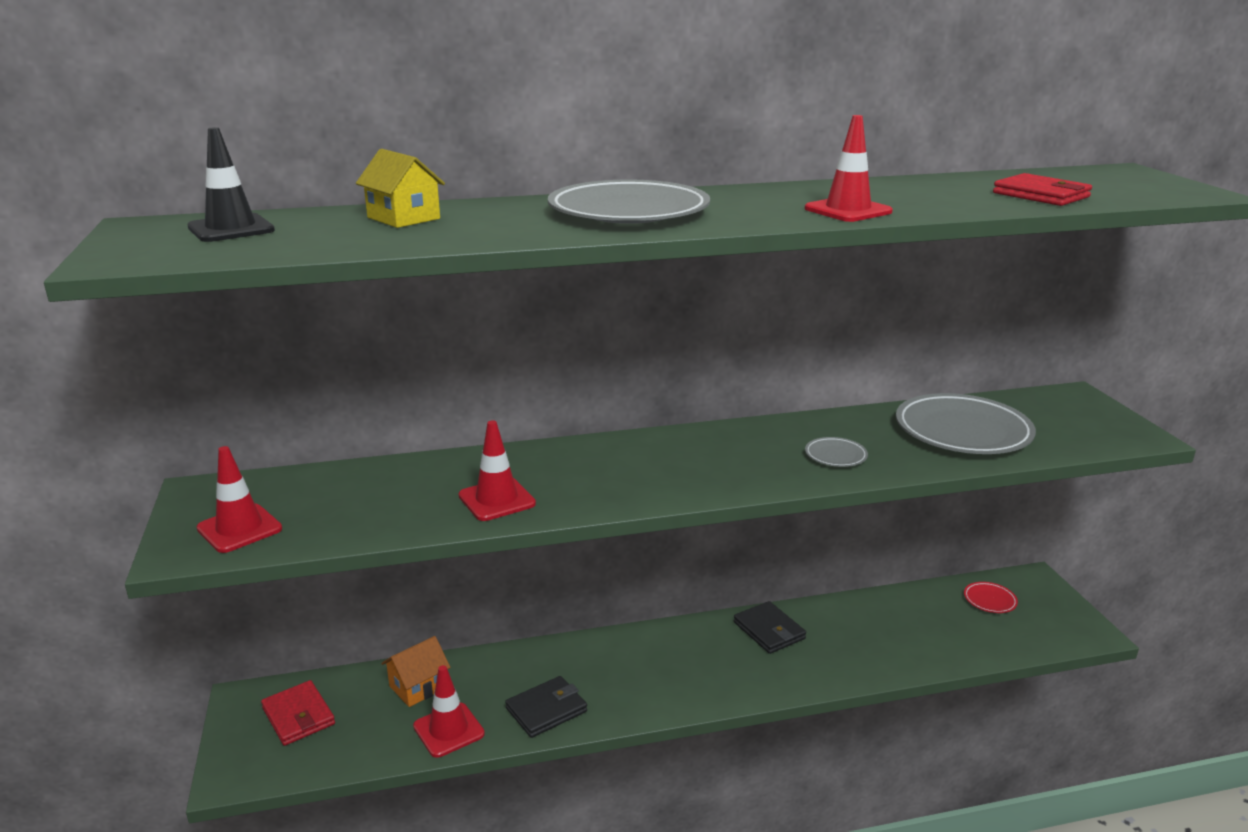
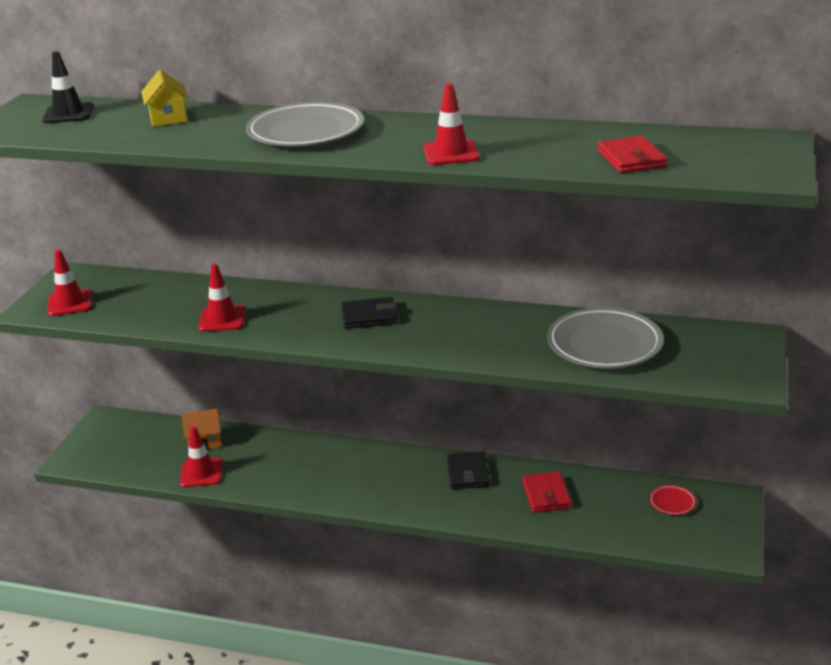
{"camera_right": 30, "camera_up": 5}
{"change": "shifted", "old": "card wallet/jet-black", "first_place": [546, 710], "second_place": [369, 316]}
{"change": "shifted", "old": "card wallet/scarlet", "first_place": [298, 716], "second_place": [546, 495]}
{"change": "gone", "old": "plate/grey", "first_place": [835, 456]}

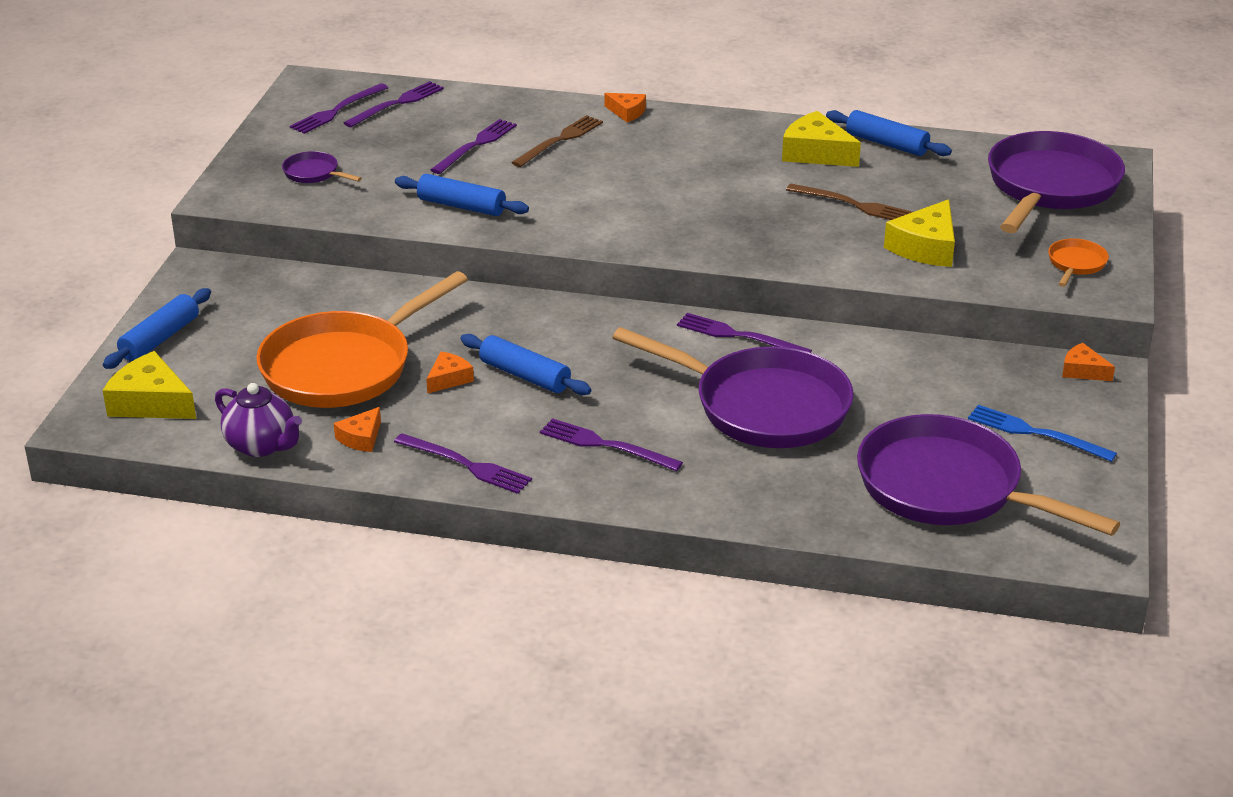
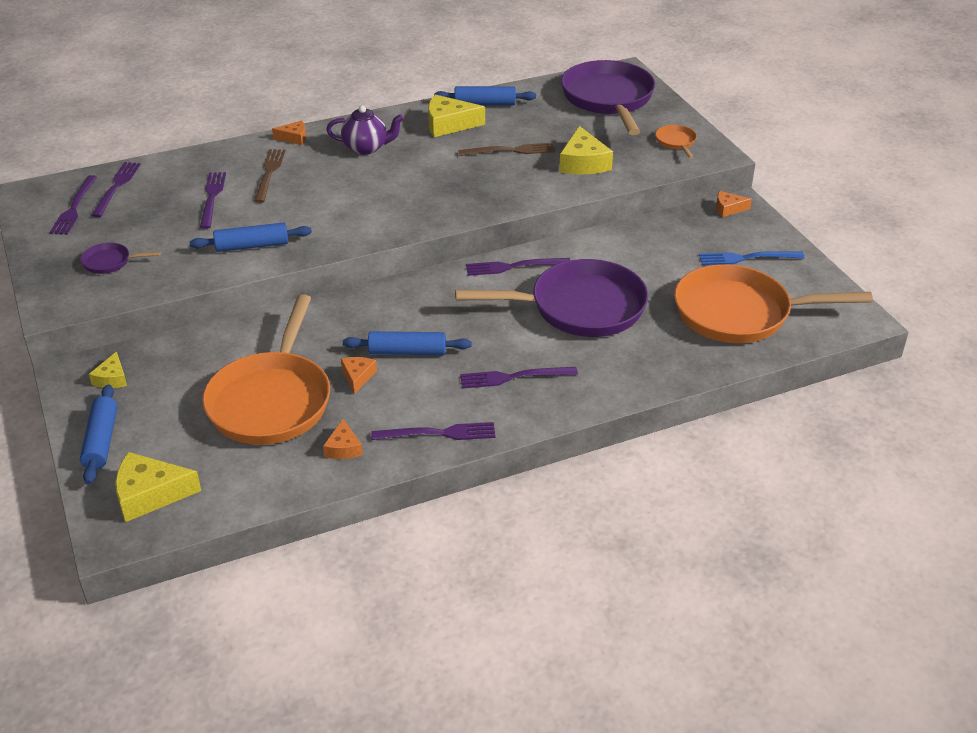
{"camera_right": -35, "camera_up": 5}
{"change": "new", "new": "cheese/bright yellow", "second_place": [112, 378]}
{"change": "shifted", "old": "china teapot/violet", "first_place": [262, 446], "second_place": [366, 148]}
{"change": "repainted", "old": "pan/violet", "new": "pan/orange-coloured", "first_place": [948, 488], "second_place": [739, 313]}

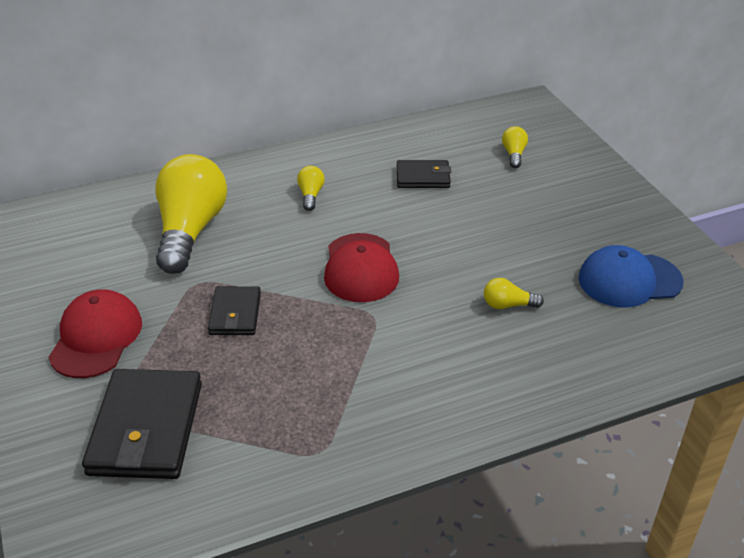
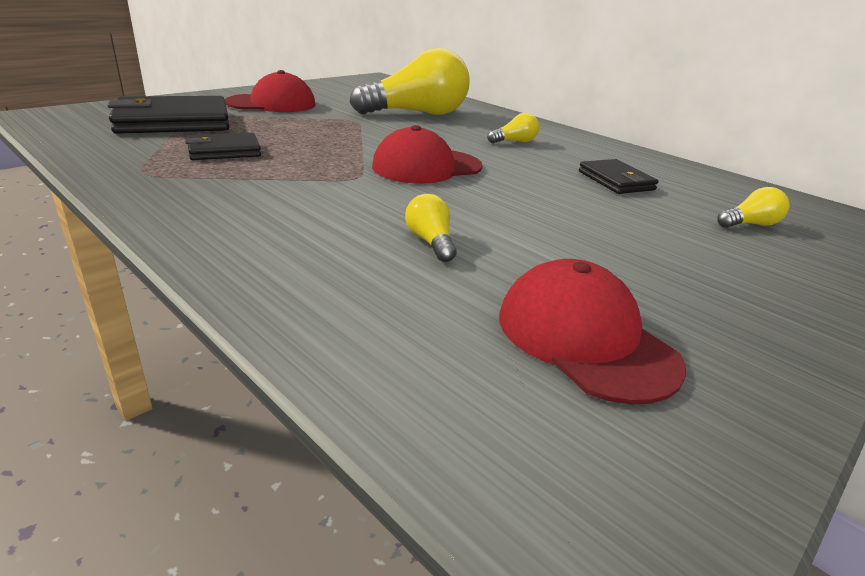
{"camera_right": 65, "camera_up": -10}
{"change": "shifted", "old": "card wallet/jet-black", "first_place": [235, 314], "second_place": [224, 151]}
{"change": "repainted", "old": "baseball cap/royal blue", "new": "baseball cap/scarlet", "first_place": [629, 280], "second_place": [585, 338]}

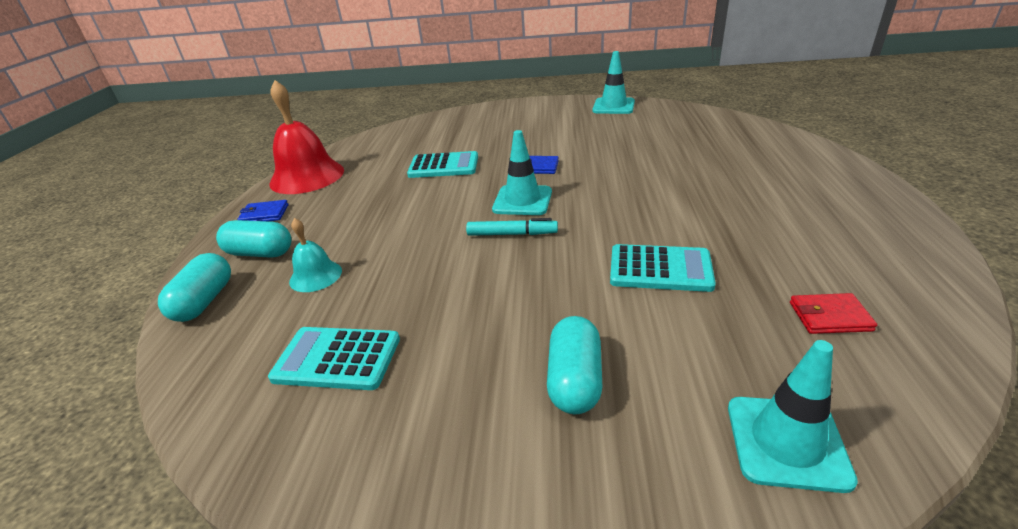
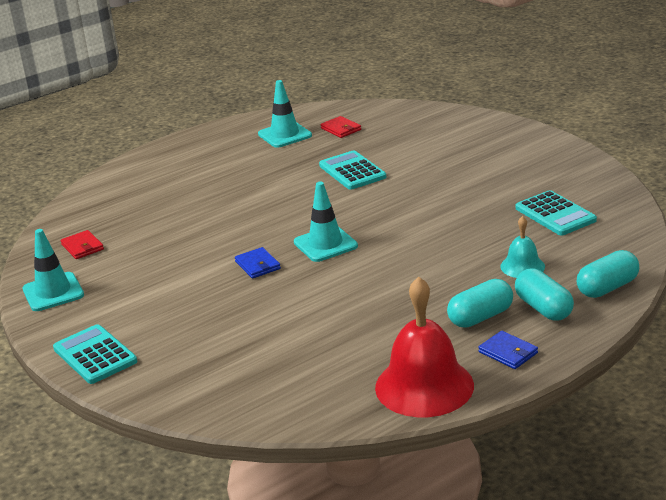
{"camera_right": -130, "camera_up": -5}
{"change": "shifted", "old": "calculator/turquoise", "first_place": [443, 166], "second_place": [95, 355]}
{"change": "new", "new": "card wallet/scarlet", "second_place": [82, 247]}
{"change": "shifted", "old": "road cone/turquoise", "first_place": [786, 442], "second_place": [285, 135]}
{"change": "shifted", "old": "pill/turquoise", "first_place": [574, 380], "second_place": [480, 317]}
{"change": "gone", "old": "marker/turquoise", "first_place": [512, 234]}

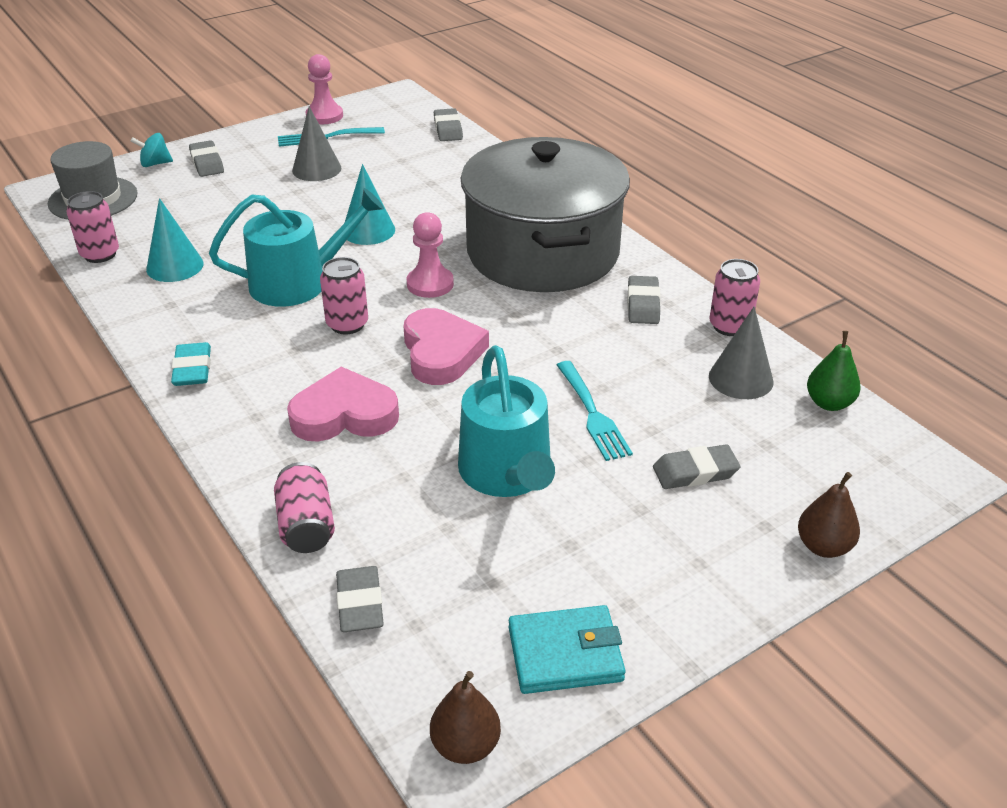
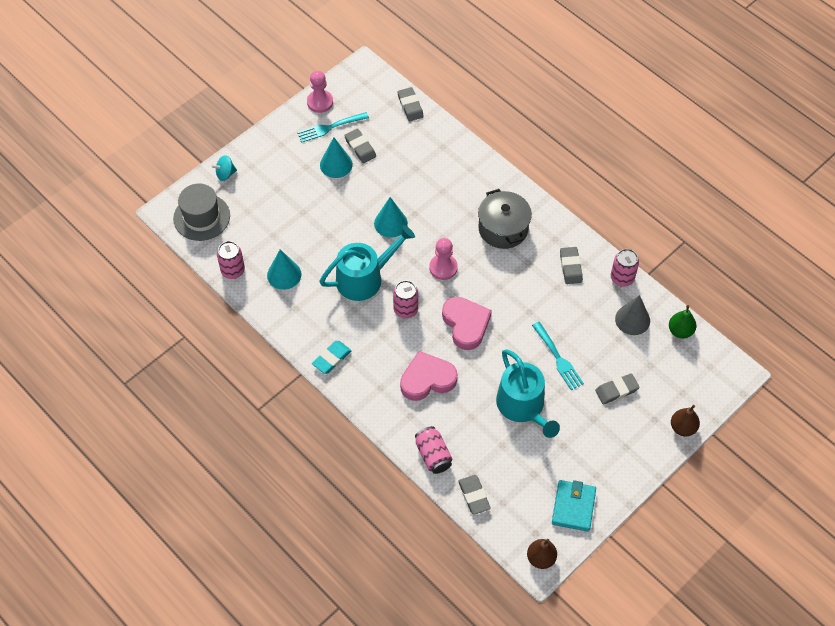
{"camera_right": -10, "camera_up": 20}
{"change": "rotated", "old": "pencil eraser/turquoise", "first_place": [192, 369], "second_place": [331, 358], "degrees": 60}
{"change": "repainted", "old": "solid cone/grey", "new": "solid cone/turquoise", "first_place": [316, 169], "second_place": [336, 164]}
{"change": "shifted", "old": "pencil eraser/grey", "first_place": [207, 163], "second_place": [360, 148]}
{"change": "scaled", "old": "cooking pot/grey", "first_place": [542, 252], "second_place": [503, 228], "factor": 0.53}
{"change": "rotated", "old": "card wallet/turquoise", "first_place": [565, 654], "second_place": [573, 507], "degrees": -60}

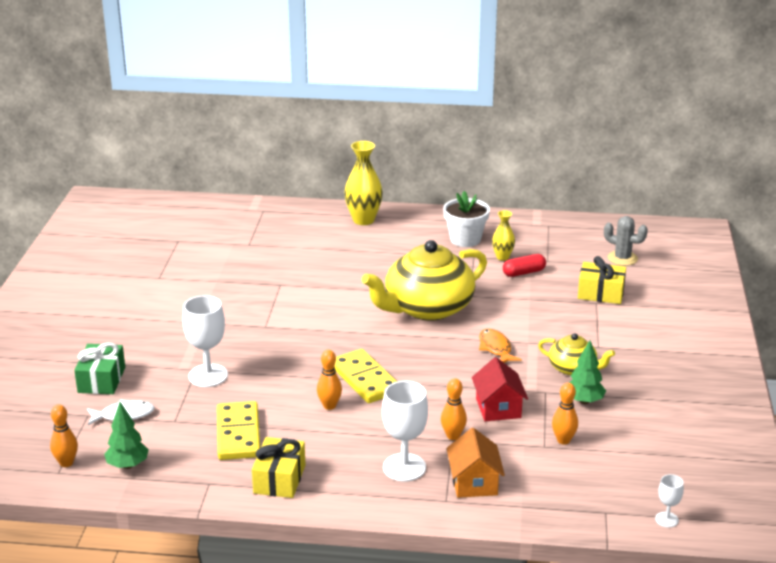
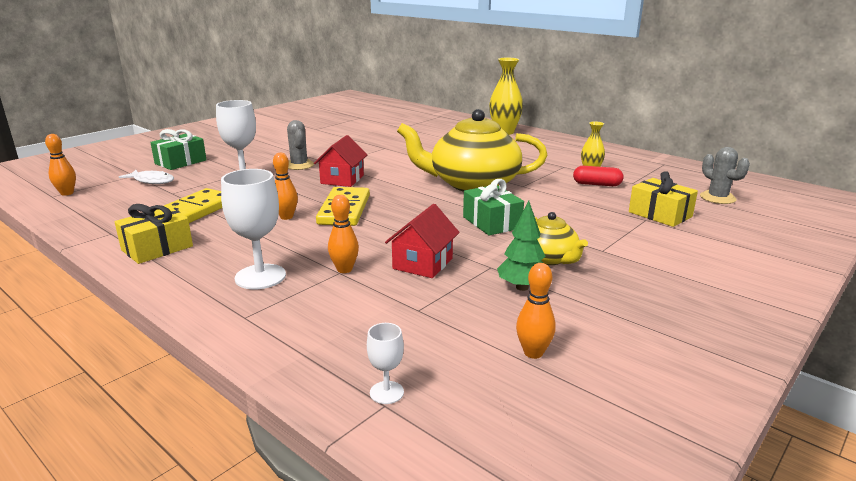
{"camera_right": 35, "camera_up": -5}
{"change": "new", "new": "saguaro cactus/grey", "second_place": [299, 165]}
{"change": "new", "new": "toy house/scarlet", "second_place": [342, 179]}
{"change": "shifted", "old": "wine glass/snow-white", "first_place": [666, 519], "second_place": [386, 392]}
{"change": "swapped", "old": "fish/orange-coloured", "new": "gift/emerald", "first_place": [495, 348], "second_place": [491, 222]}
{"change": "shifted", "old": "bowling pin/orange-coloured", "first_place": [563, 440], "second_place": [533, 353]}
{"change": "gone", "old": "toy tree/emerald", "first_place": [128, 465]}
{"change": "gone", "old": "flower pot/snow-white", "first_place": [465, 239]}
{"change": "gone", "old": "toy house/orange-coloured", "first_place": [474, 483]}

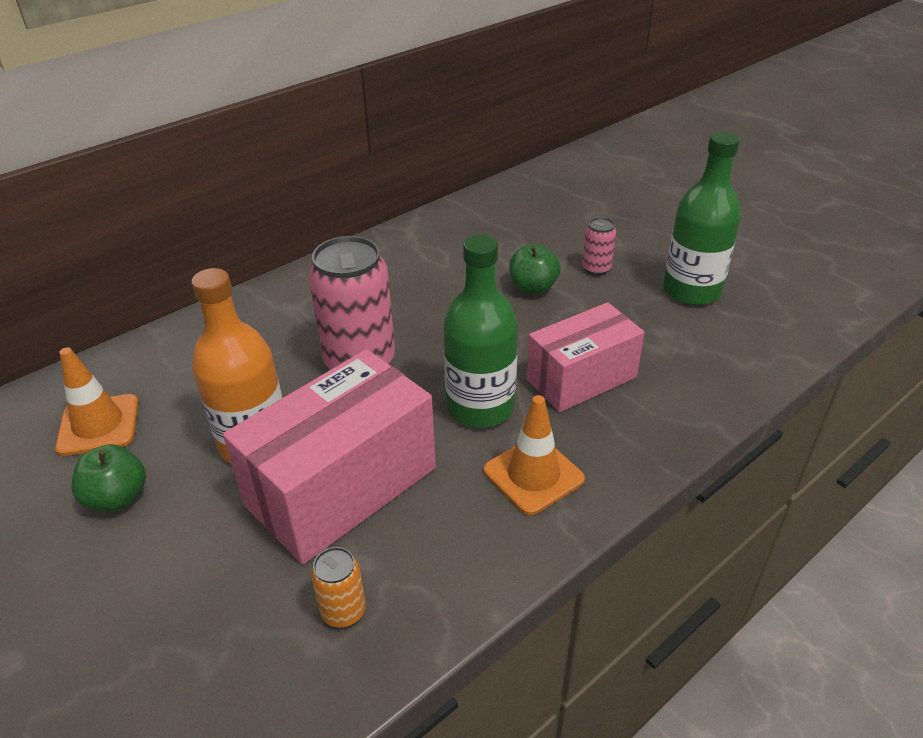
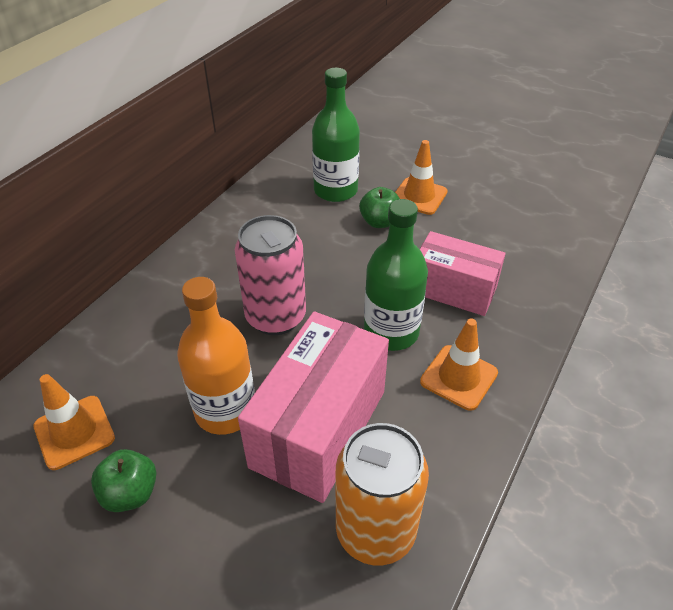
{"camera_right": -20, "camera_up": 5}
{"change": "shifted", "old": "bottle/emerald", "first_place": [691, 290], "second_place": [335, 190]}
{"change": "scaled", "old": "soda can/orange-coloured", "first_place": [343, 611], "second_place": [375, 531], "factor": 2.15}
{"change": "swapped", "old": "soda can/pink", "new": "road cone/orange-coloured", "first_place": [596, 269], "second_place": [419, 196]}
{"change": "rotated", "old": "box/pink", "first_place": [581, 378], "second_place": [453, 290], "degrees": 75}

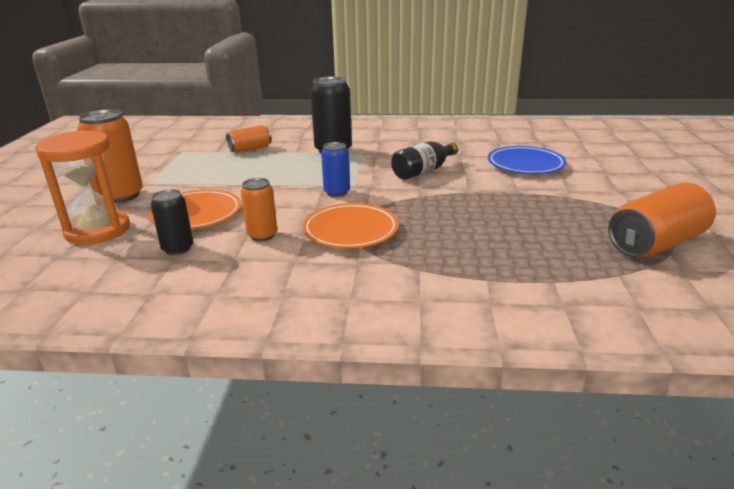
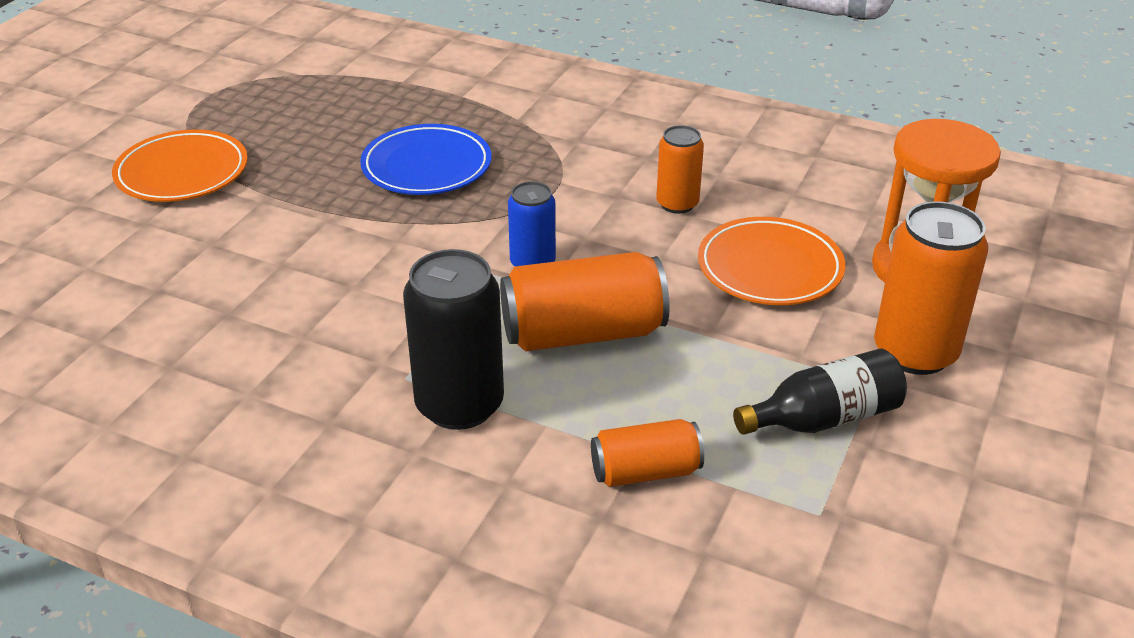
{"camera_right": -160, "camera_up": 10}
{"change": "shifted", "old": "plate/orange-coloured", "first_place": [350, 230], "second_place": [182, 173]}
{"change": "shifted", "old": "plate/royal blue", "first_place": [525, 164], "second_place": [426, 166]}
{"change": "shifted", "old": "soda can/orange-coloured", "first_place": [656, 243], "second_place": [583, 333]}
{"change": "shifted", "old": "bottle/jet-black", "first_place": [423, 171], "second_place": [824, 418]}
{"change": "gone", "old": "soda can/jet-black", "first_place": [178, 248]}

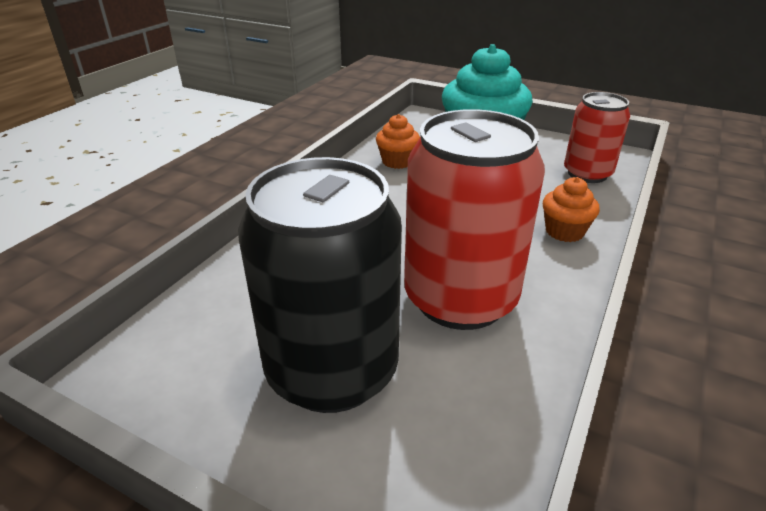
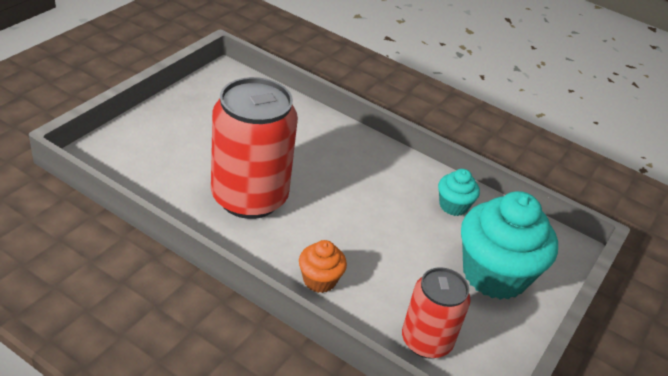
{"camera_right": 90, "camera_up": 5}
{"change": "repainted", "old": "muffin/orange-coloured", "new": "muffin/turquoise", "first_place": [397, 161], "second_place": [453, 206]}
{"change": "gone", "old": "soda can/jet-black", "first_place": [332, 370]}

